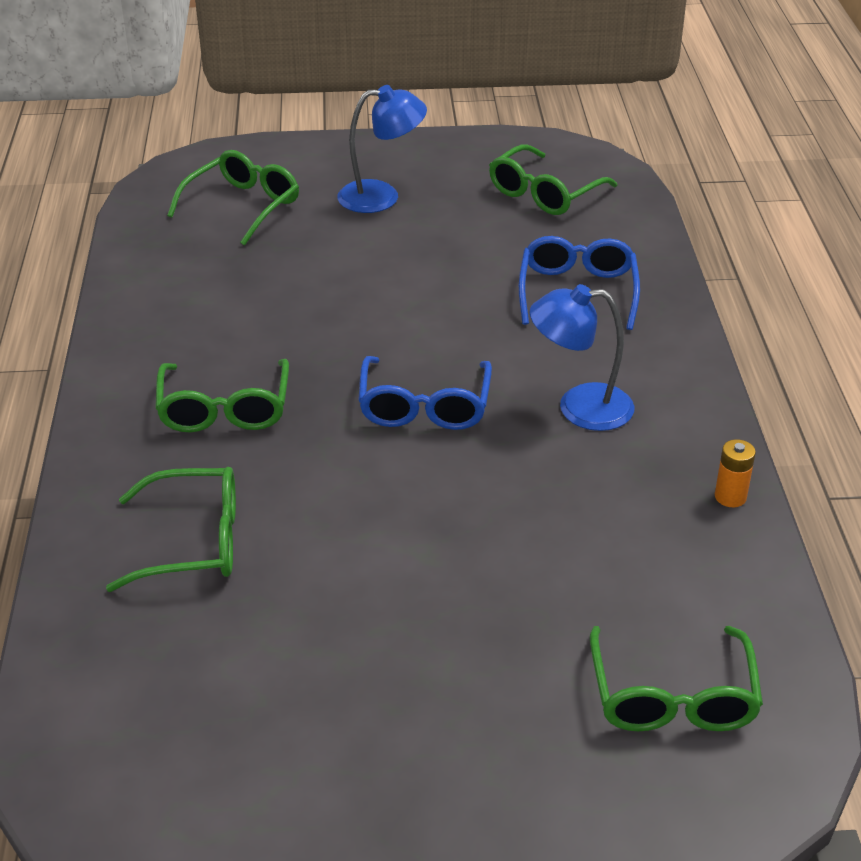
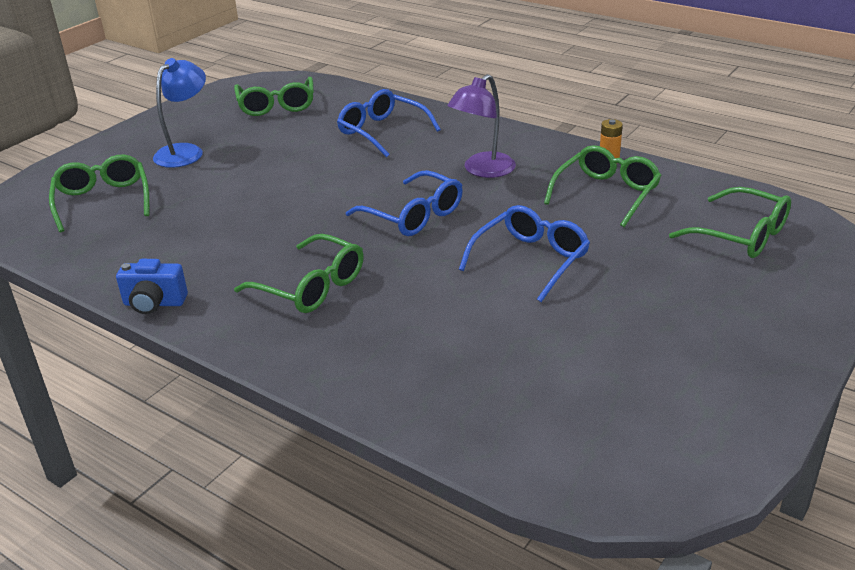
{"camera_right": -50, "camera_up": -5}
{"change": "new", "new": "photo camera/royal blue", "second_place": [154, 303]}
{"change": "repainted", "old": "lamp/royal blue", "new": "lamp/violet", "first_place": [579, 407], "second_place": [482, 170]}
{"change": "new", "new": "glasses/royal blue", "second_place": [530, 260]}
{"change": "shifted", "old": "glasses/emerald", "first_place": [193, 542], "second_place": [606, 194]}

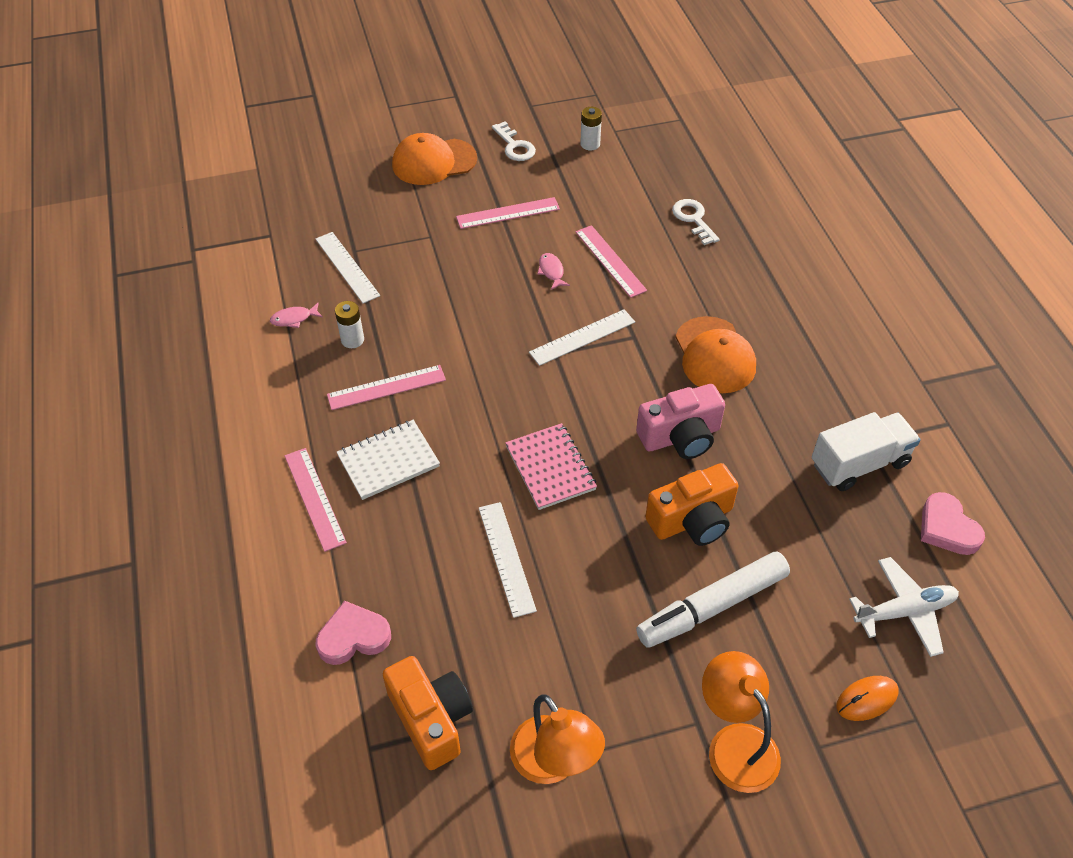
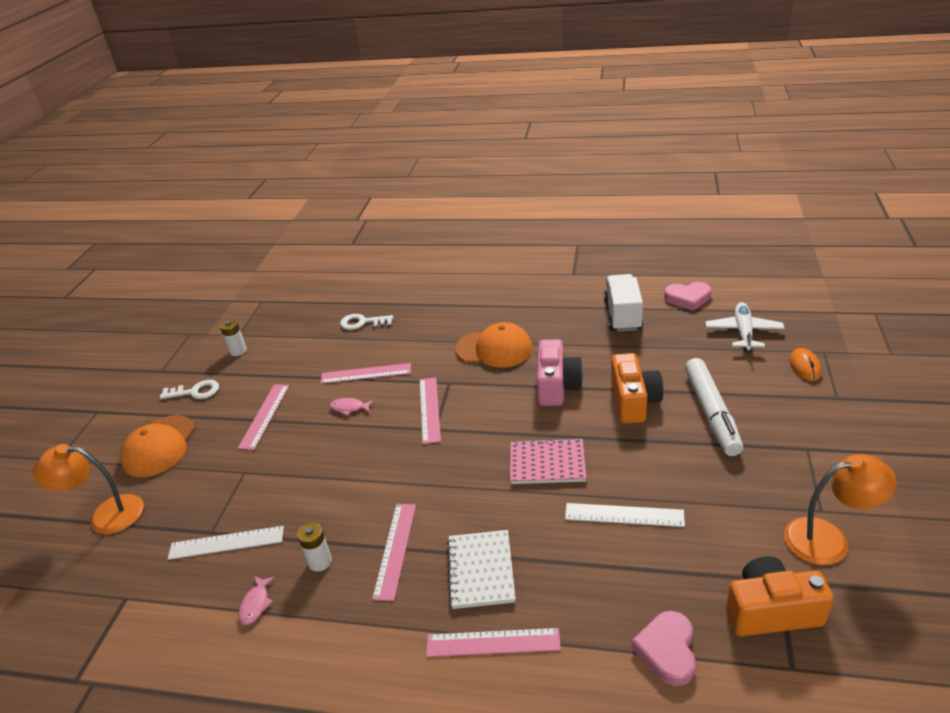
{"camera_right": -60, "camera_up": -15}
{"change": "shifted", "old": "lamp/orange-coloured", "first_place": [735, 744], "second_place": [106, 515]}
{"change": "repainted", "old": "straightedge/snow-white", "new": "straightedge/pink", "first_place": [582, 337], "second_place": [429, 409]}

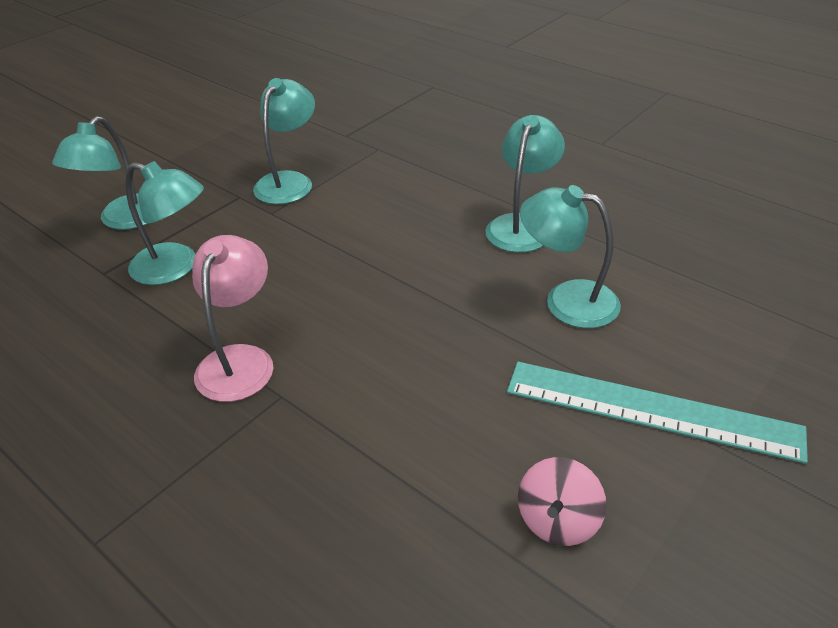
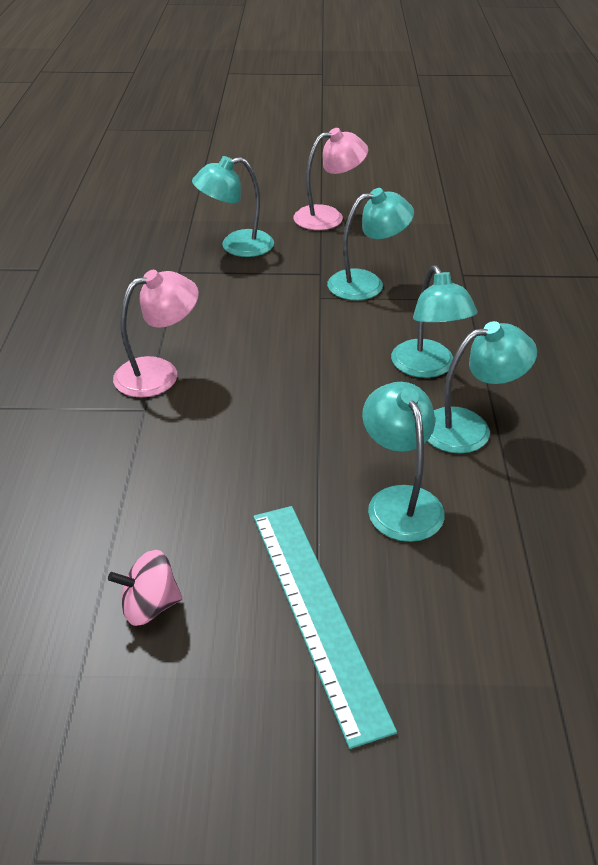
{"camera_right": 50, "camera_up": 0}
{"change": "new", "new": "lamp/pink", "second_place": [328, 217]}
{"change": "shifted", "old": "lamp/turquoise", "first_place": [175, 268], "second_place": [427, 367]}

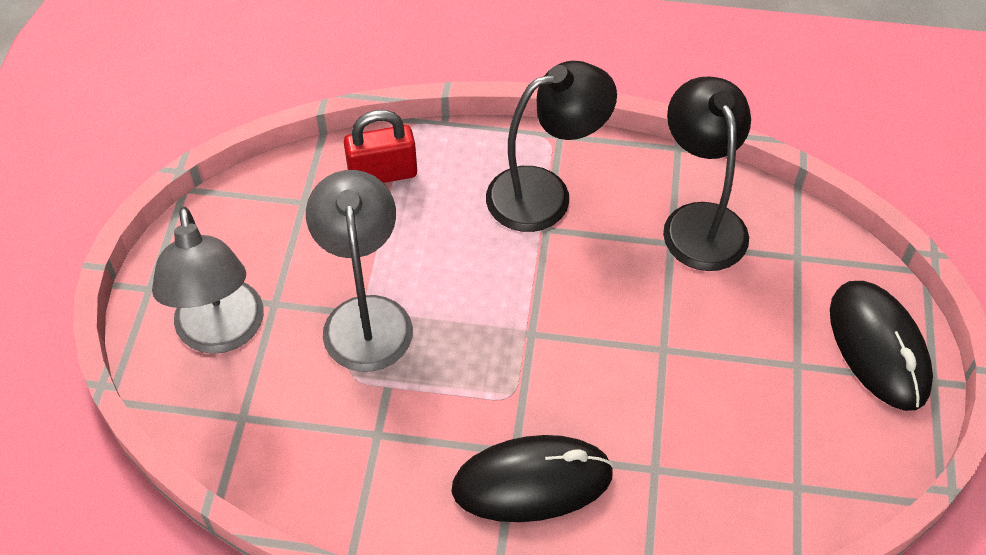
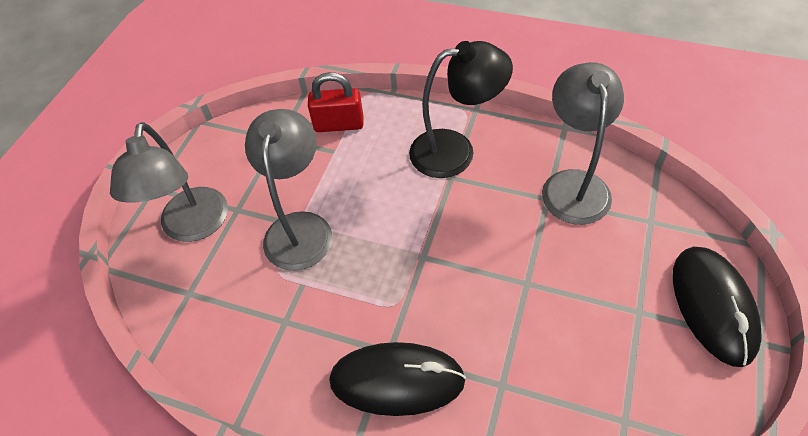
{"camera_right": 15, "camera_up": 0}
{"change": "repainted", "old": "lamp/jet-black", "new": "lamp/grey", "first_place": [699, 221], "second_place": [573, 184]}

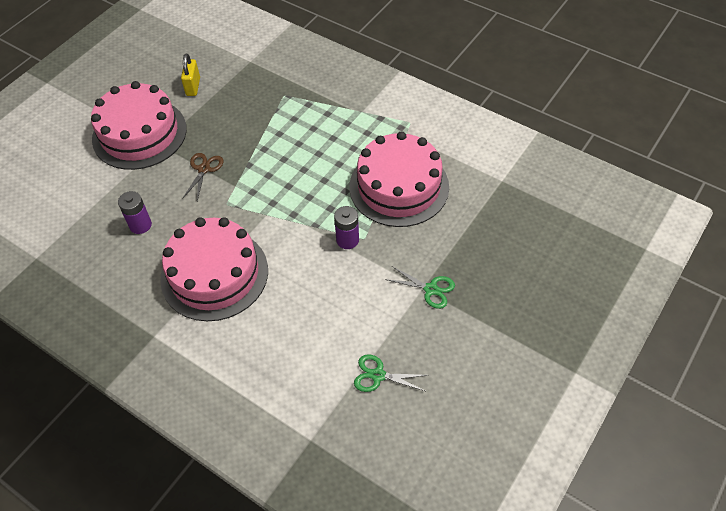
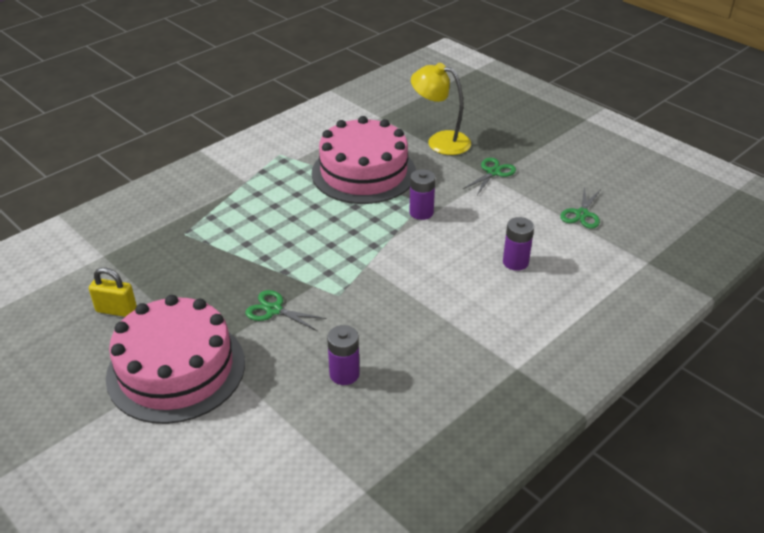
{"camera_right": -80, "camera_up": -15}
{"change": "repainted", "old": "pair of scissors/dark brown", "new": "pair of scissors/emerald", "first_place": [204, 169], "second_place": [274, 310]}
{"change": "new", "new": "lamp/bright yellow", "second_place": [440, 141]}
{"change": "new", "new": "AA battery/violet", "second_place": [515, 262]}
{"change": "gone", "old": "cake/pink", "first_place": [214, 274]}

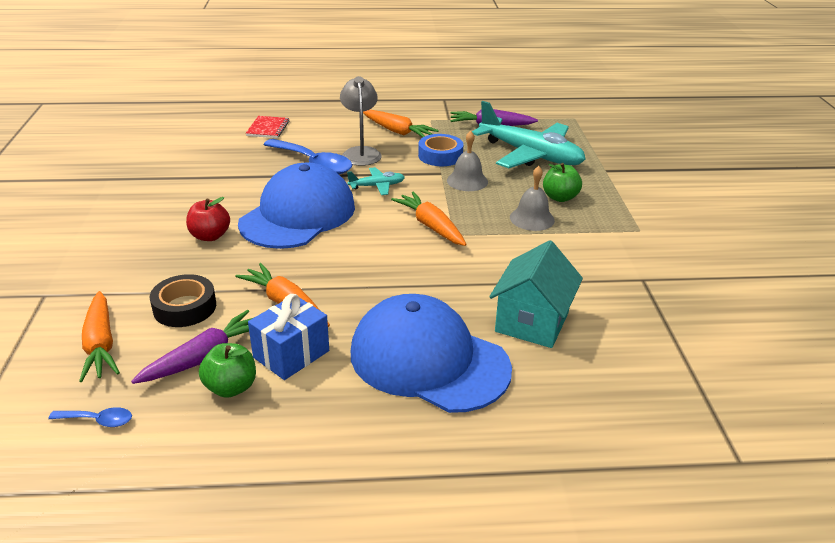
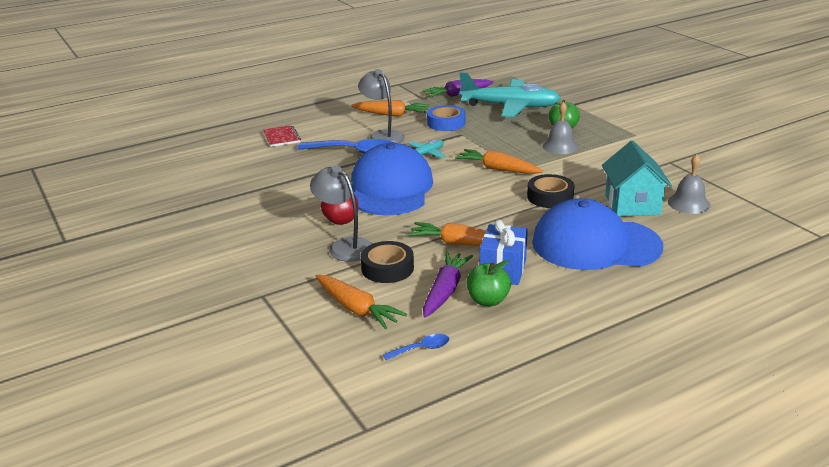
{"camera_right": -25, "camera_up": -5}
{"change": "new", "new": "lamp/grey", "second_place": [344, 246]}
{"change": "new", "new": "sticky tape/jet-black", "second_place": [550, 197]}
{"change": "shifted", "old": "hand bell/grey", "first_place": [467, 181], "second_place": [688, 203]}

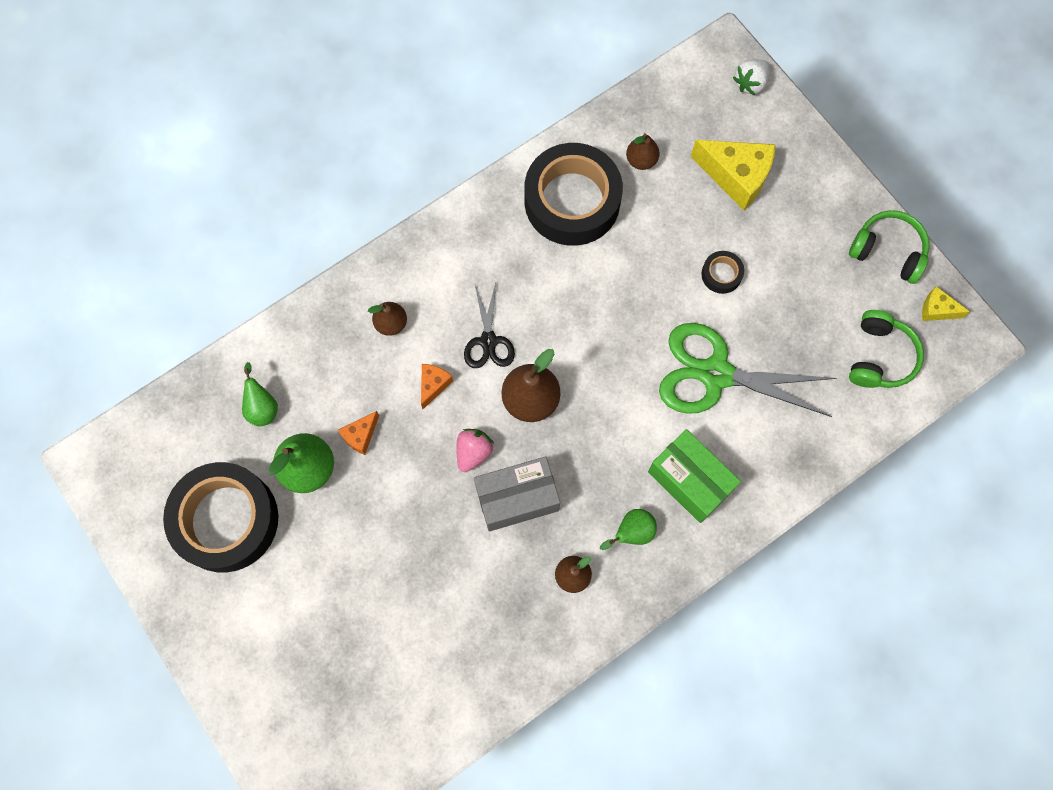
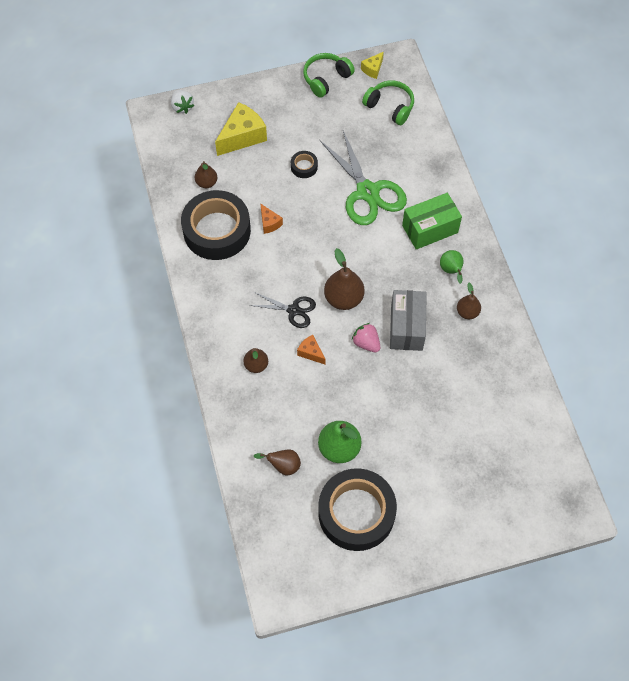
{"camera_right": -70, "camera_up": -10}
{"change": "repainted", "old": "toy pear/emerald", "new": "toy pear/dark brown", "first_place": [262, 407], "second_place": [283, 466]}
{"change": "shifted", "old": "cheese/orange-coloured", "first_place": [360, 436], "second_place": [269, 223]}
{"change": "rotated", "old": "pair of scissors/emerald", "first_place": [716, 374], "second_place": [367, 192], "degrees": -60}

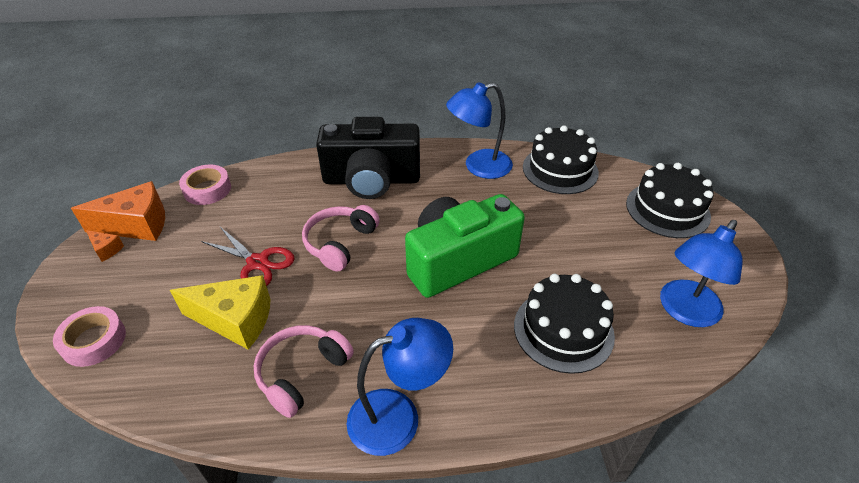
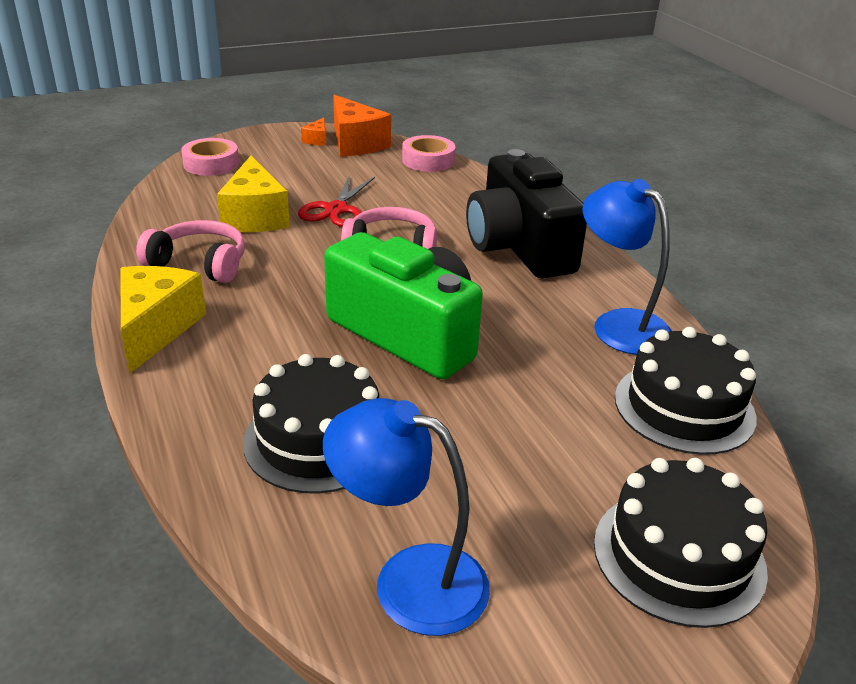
{"camera_right": 70, "camera_up": -10}
{"change": "swapped", "old": "lamp/royal blue", "new": "cheese/bright yellow", "first_place": [398, 416], "second_place": [156, 329]}

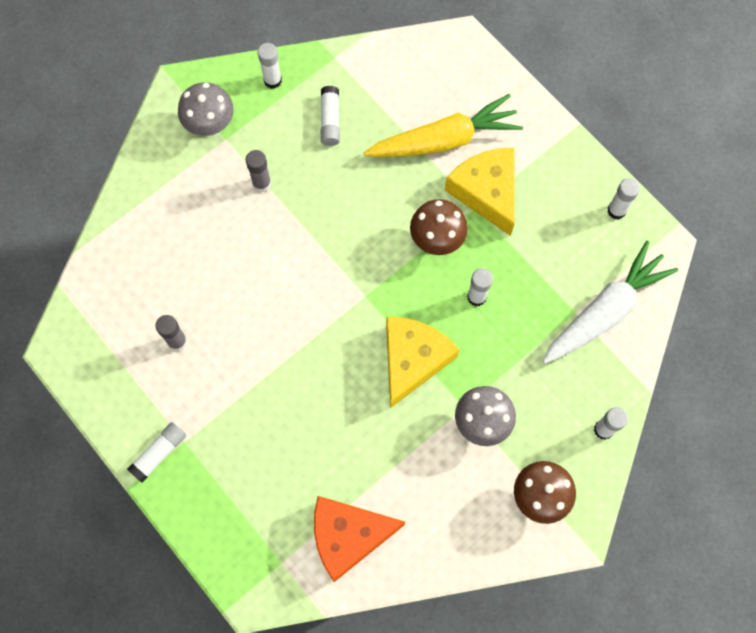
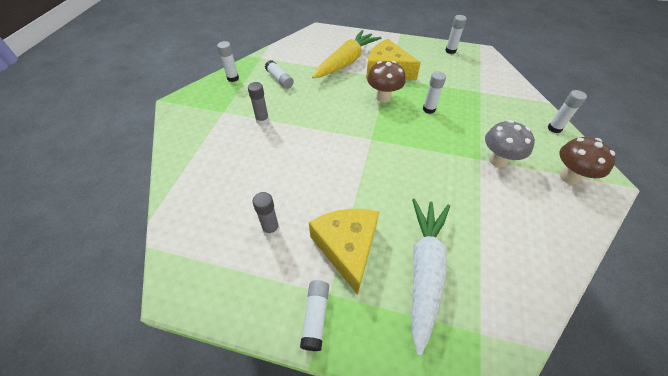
{"camera_right": -35, "camera_up": -20}
{"change": "shifted", "old": "cheese/bright yellow", "first_place": [412, 360], "second_place": [347, 247]}
{"change": "shifted", "old": "root vegetable/snow-white", "first_place": [605, 311], "second_place": [424, 270]}
{"change": "gone", "old": "fungus/grey", "first_place": [210, 125]}
{"change": "gone", "old": "cheese/orange-coloured", "first_place": [348, 536]}

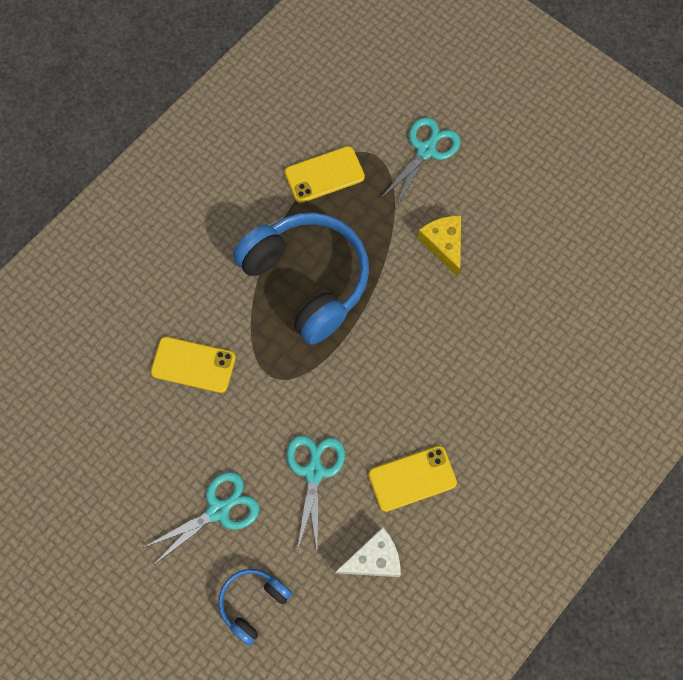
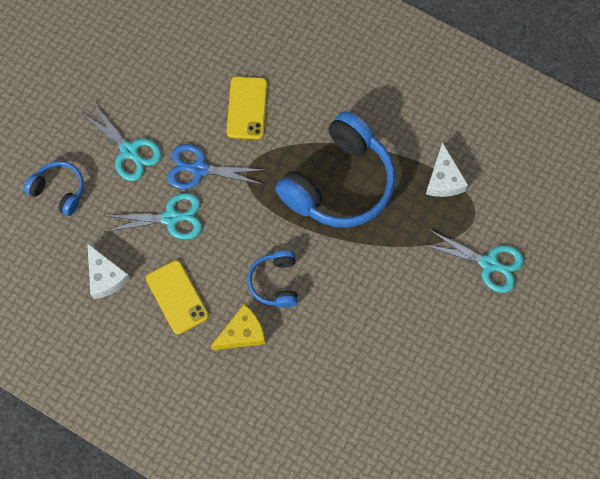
{"camera_right": 80, "camera_up": 0}
{"change": "new", "new": "pair of scissors/royal blue", "second_place": [198, 169]}
{"change": "shifted", "old": "cheese/bright yellow", "first_place": [444, 244], "second_place": [242, 333]}
{"change": "new", "new": "headphones/royal blue", "second_place": [275, 282]}
{"change": "swapped", "old": "mobile phone/bright yellow", "new": "cheese/snow-white", "first_place": [324, 175], "second_place": [443, 179]}

